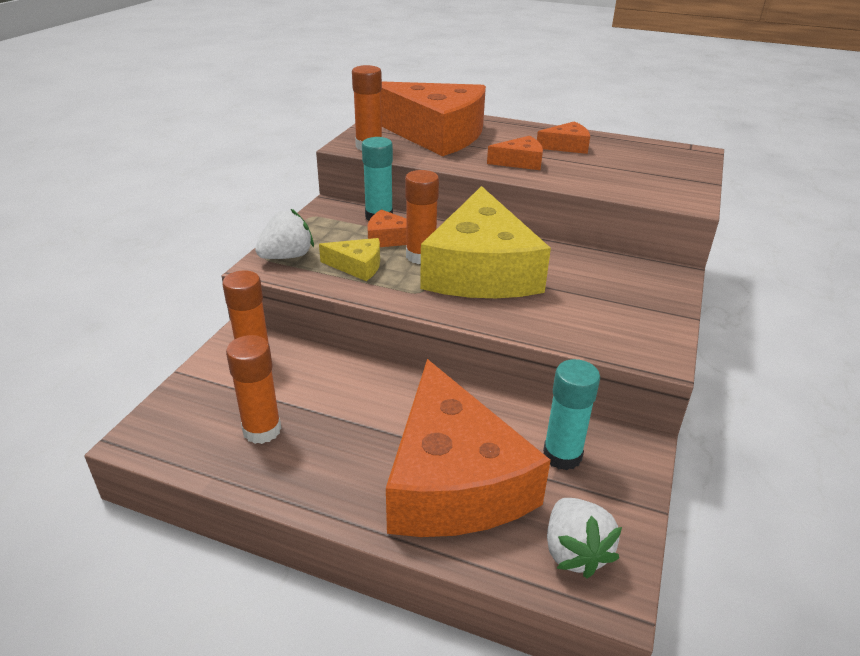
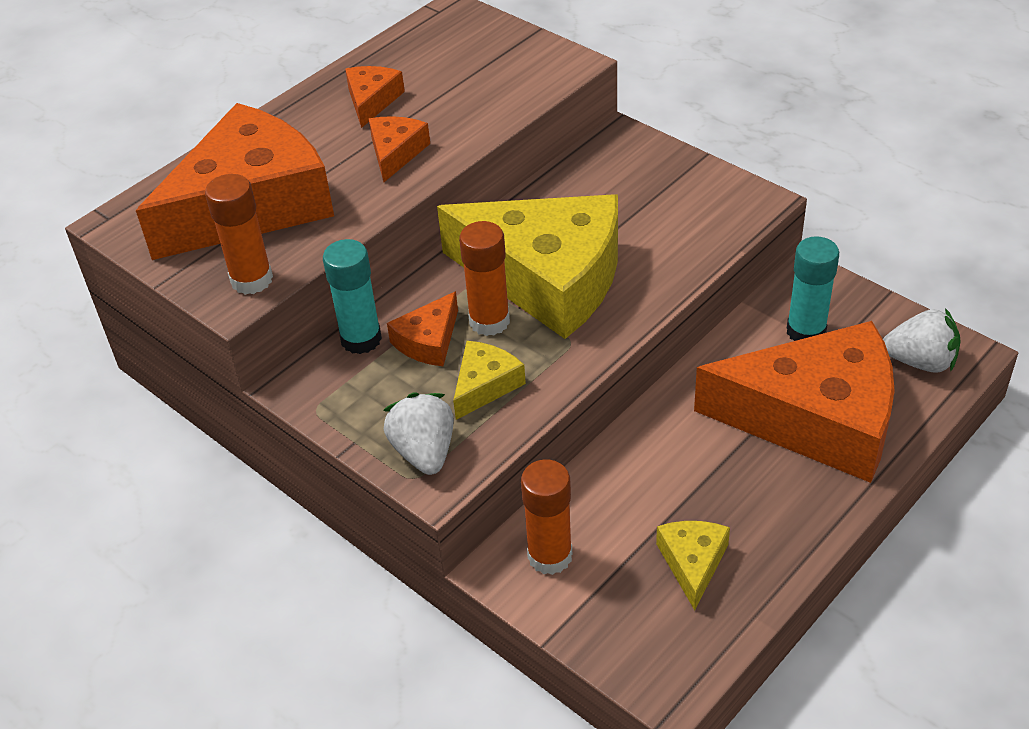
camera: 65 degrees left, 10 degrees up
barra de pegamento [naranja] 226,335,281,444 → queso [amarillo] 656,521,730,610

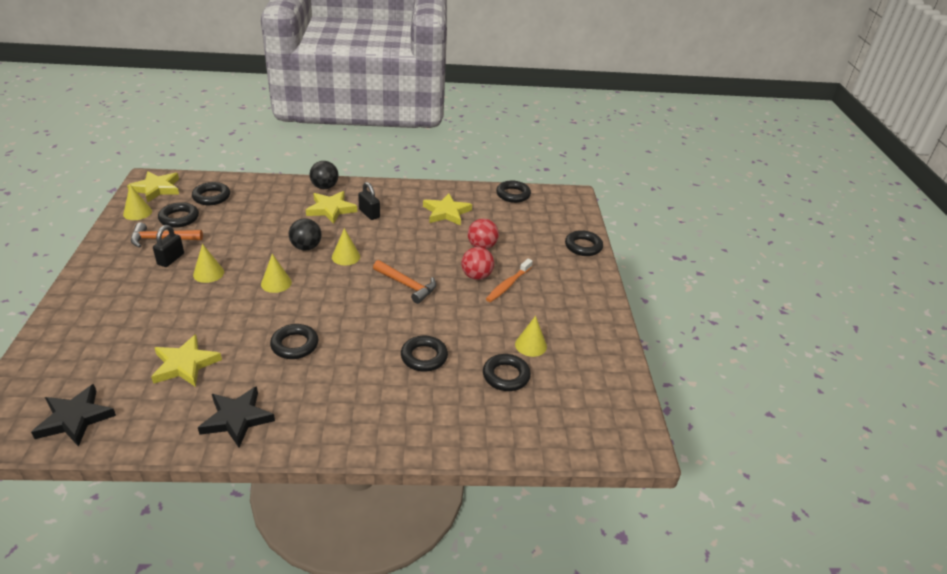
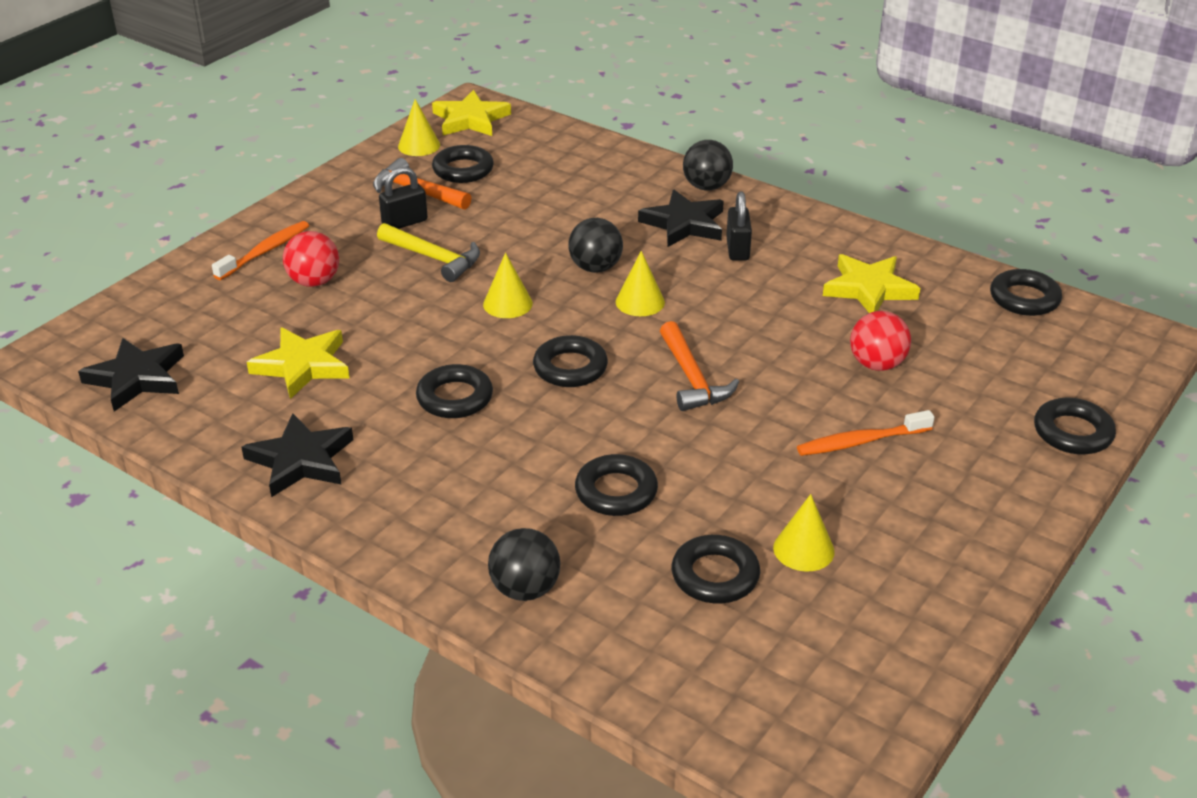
camera: 40 degrees right, 0 degrees up
anillo [negro] 192,182,230,205 → anillo [negro] 533,335,608,387, shifted
estrella [amarillo] 306,191,357,224 → estrella [negro] 638,190,724,247
cono [amarillo] 193,244,224,283 → martillo [amarillo] 377,223,480,282
pelota [rojo] 461,247,494,280 → pelota [rojo] 283,231,339,287, shifted
- → cepillo de dientes [naranja] 212,221,309,280
- → pelota [negro] 488,528,561,601

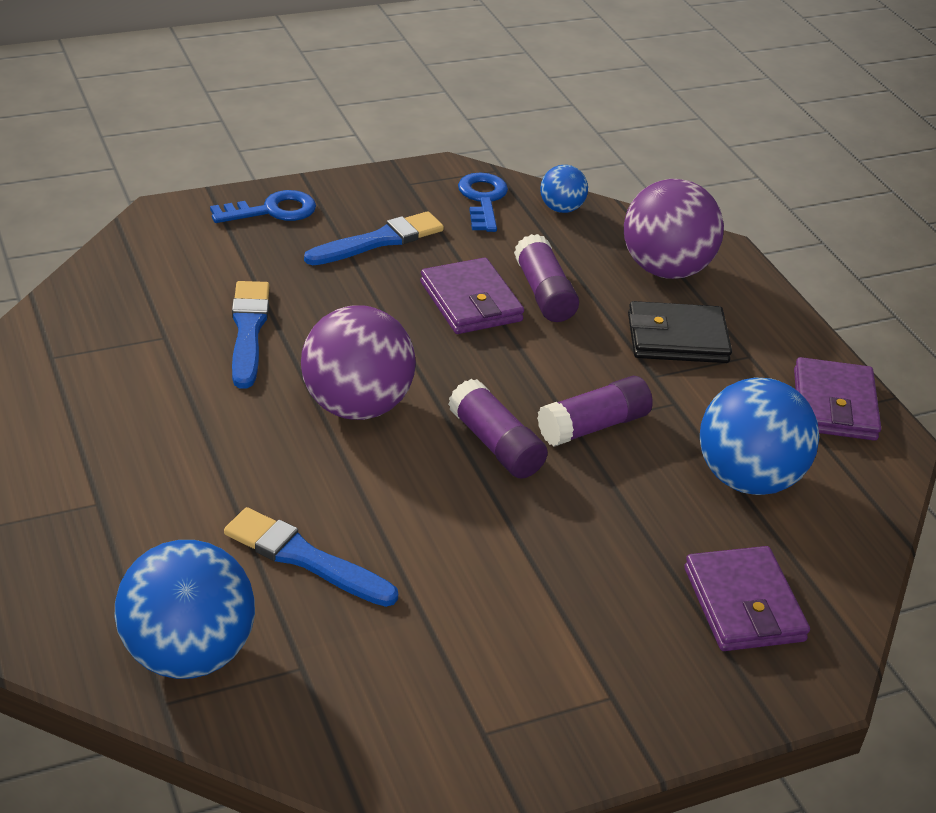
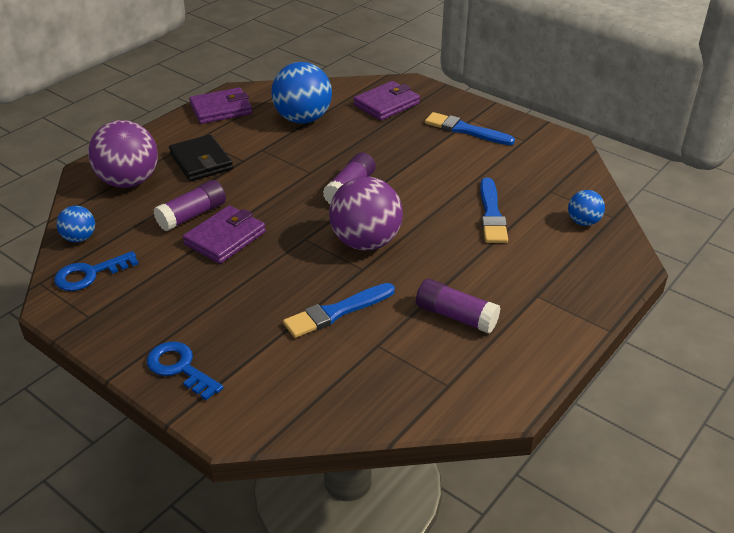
camera: 115 degrees left, 0 degrees up
pincel [azul] 304,211,444,265 → pincel [azul] 425,112,515,145, shifted
barra de pegamento [morado] 537,376,653,447 → barra de pegamento [morado] 416,279,501,333, shifted
pelota [azul] 115,540,255,679 → pelota [azul] 568,190,605,226, x0.51

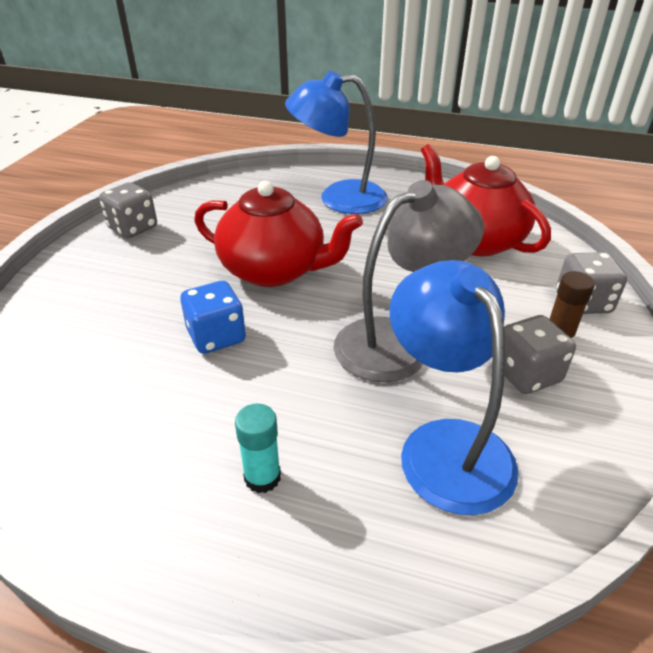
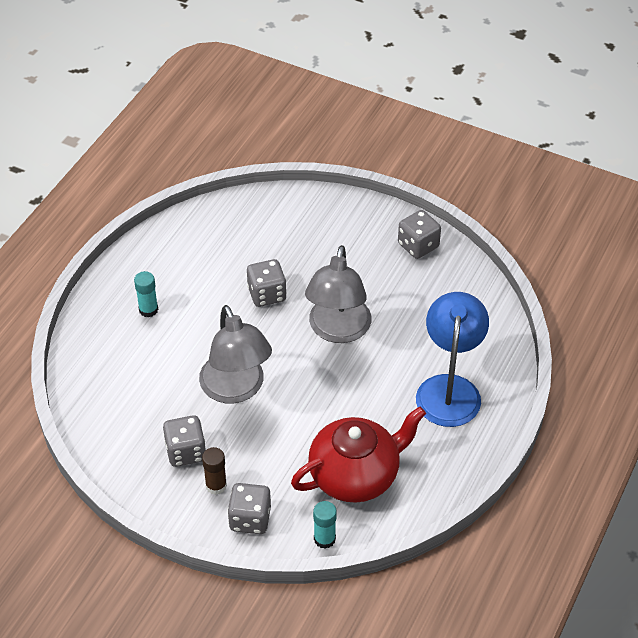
camera: 100 degrees right, 10 degrees up
tetera [rojo] 194,181,363,287 → lámpara [gris] 305,245,371,343
lámpara [azul] 389,260,519,515 → -
dado [azul] 180,281,246,354 → dado [gris] 247,259,287,307
- → barra de pegamento [turquesa] 313,501,337,549

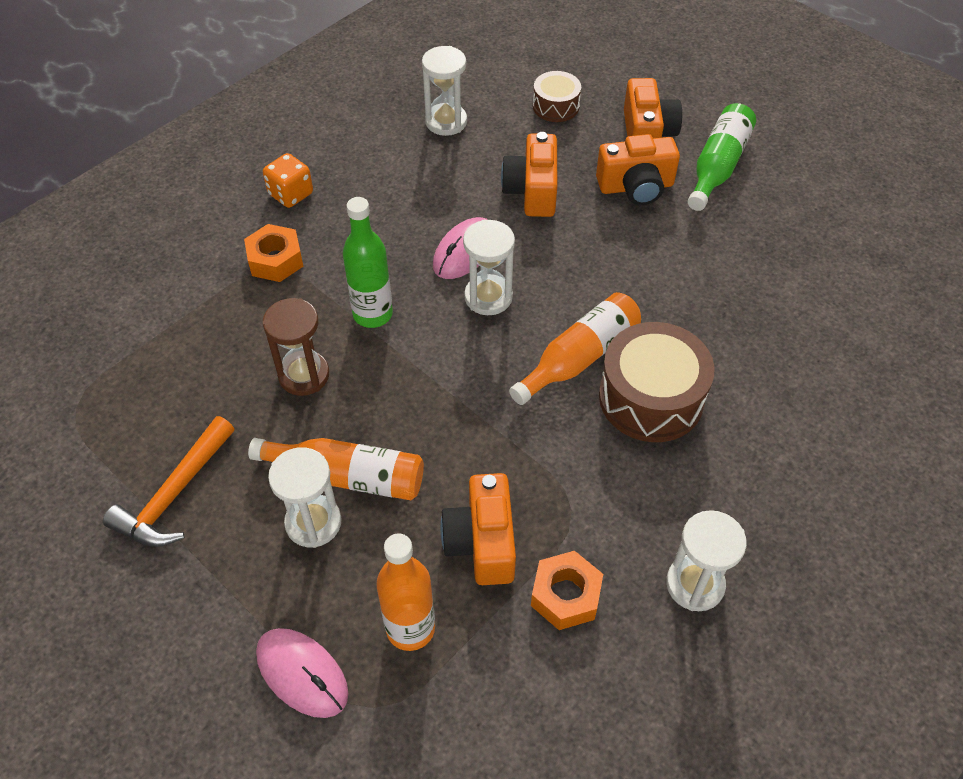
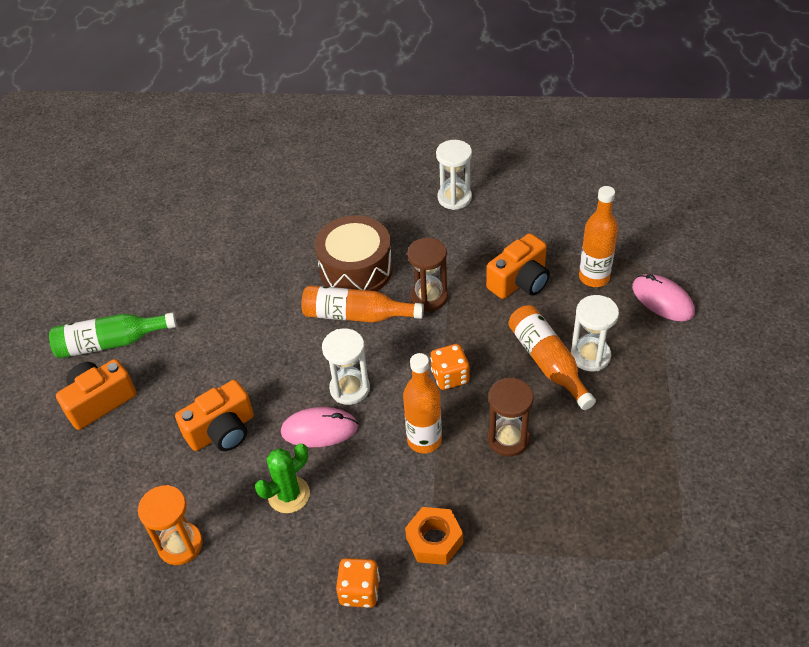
camera: 125 degrees left, 5 degrees down
reloj de arena [blanco] 422,46,467,136 → reloj de arena [naranja] 138,485,203,565
tambor [marrón] 533,71,581,122 → -
cámara [naranja] 596,134,680,205 → -
botella [verde] 343,197,393,328 → botella [naranja] 403,353,442,453
martillo [naranja] 103,416,234,547 → -
tuerca [naranja] 531,551,603,630 → -
ratón [rosa] 256,628,349,718 → ratón [rosa] 632,274,695,321, 45 degrees counterclockwise
- → reloj de arena [marrón] 407,238,448,311
- → dado [naranja] 430,344,470,390
- → cactus [verde] 255,443,310,513

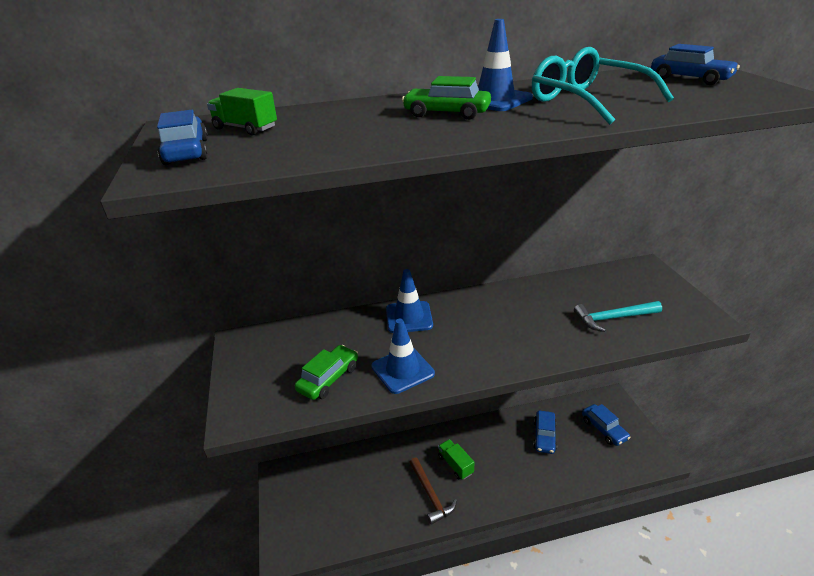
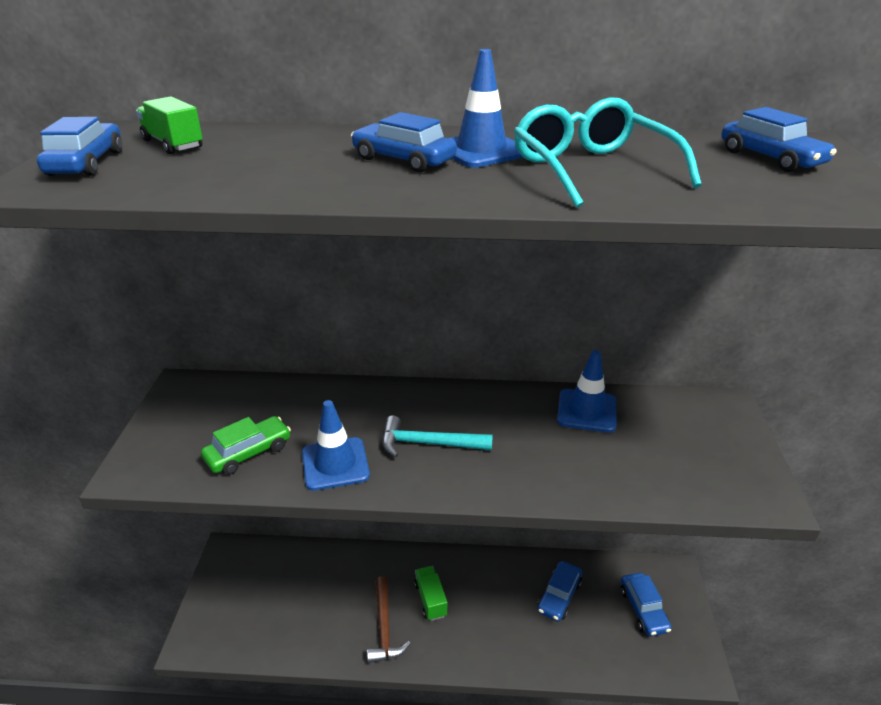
camera: 15 degrees right, 0 degrees up
coche [verde] 402,76,491,120 → coche [azul] 351,112,457,173
cono de tráfico [azul] 386,269,433,333 → cono de tráfico [azul] 557,350,616,433, shifted
martillo [turquesa] 574,301,662,332 → martillo [turquesa] 382,415,493,457, shifted

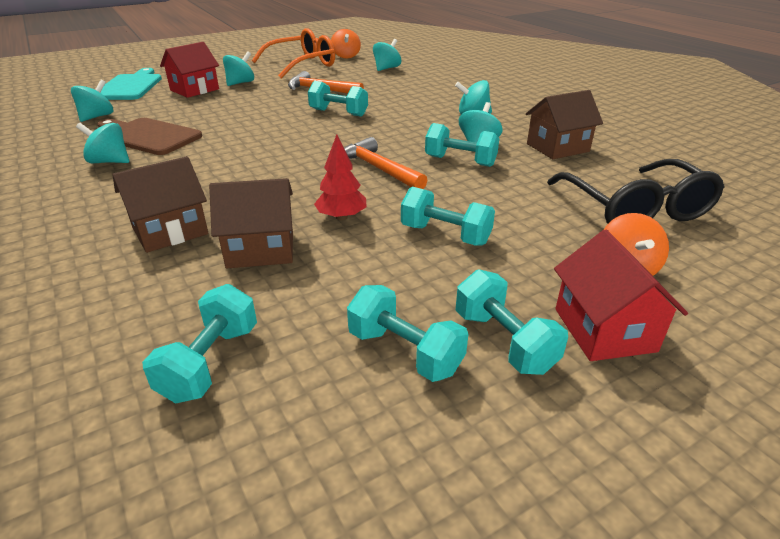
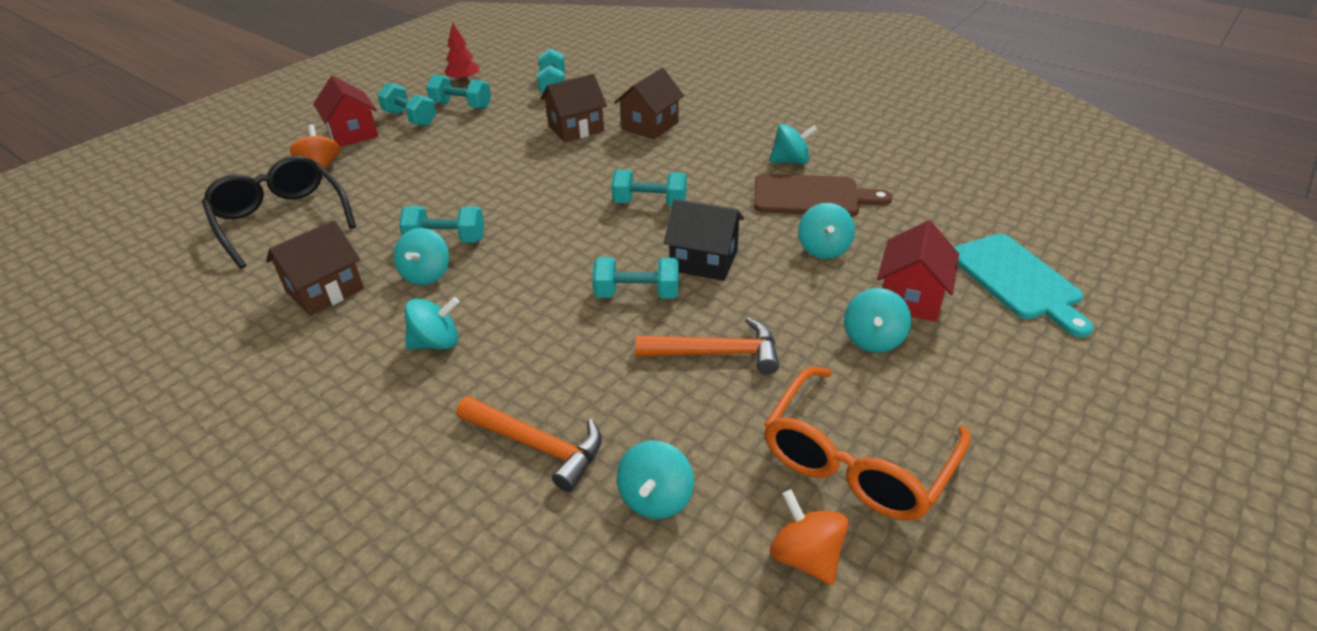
camera: 160 degrees right, 5 degrees up
peonza [turquesa] 71,80,113,122 → peonza [turquesa] 798,203,855,259, shifted
árbol [rojo] 314,134,367,220 → árbol [rojo] 444,22,480,82, shifted
martillo [naranja] 344,137,428,189 → martillo [naranja] 456,396,602,492, shifted
mancuerna [turquesa] 401,186,495,246 → mancuerna [turquesa] 611,169,687,206, shifted
- → casa [negro] 664,199,744,281

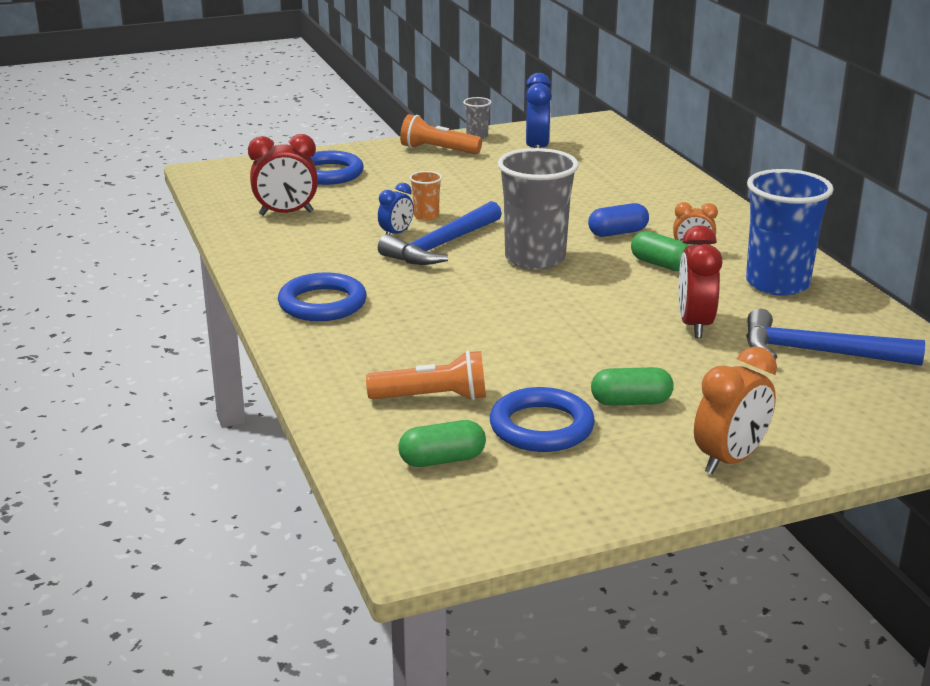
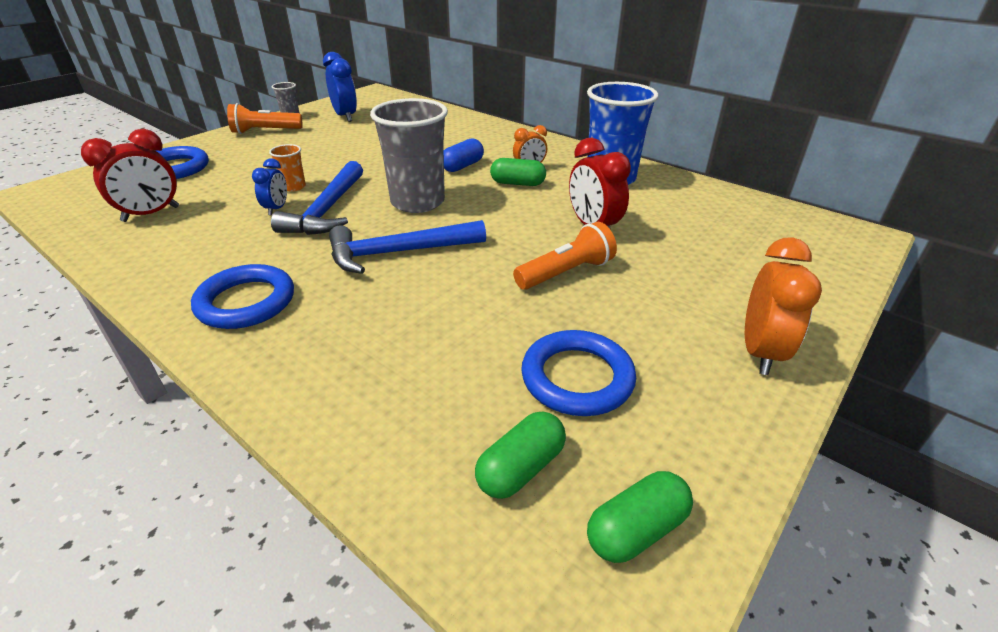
camera: 30 degrees left, 10 degrees up
martillo [azul] 746,308,925,366 → martillo [azul] 329,220,486,274, shifted
lámpara de mano [naranja] 366,350,486,401 → lámpara de mano [naranja] 513,222,617,290, shifted
cápsula [verde] 591,367,674,406 → cápsula [verde] 587,471,693,563, shifted

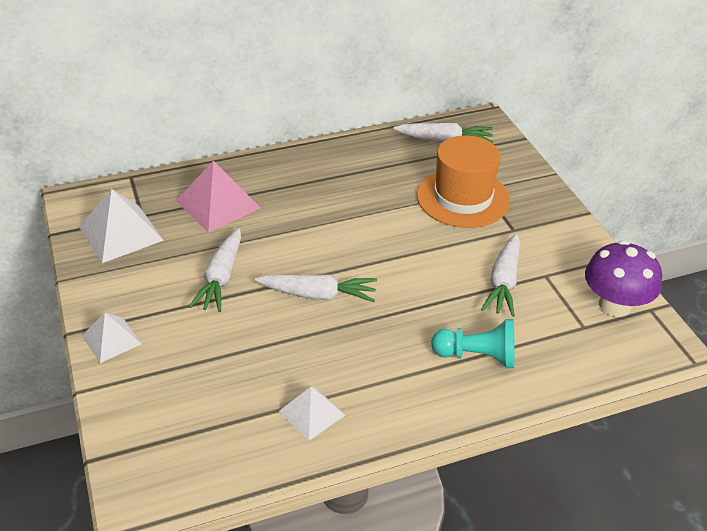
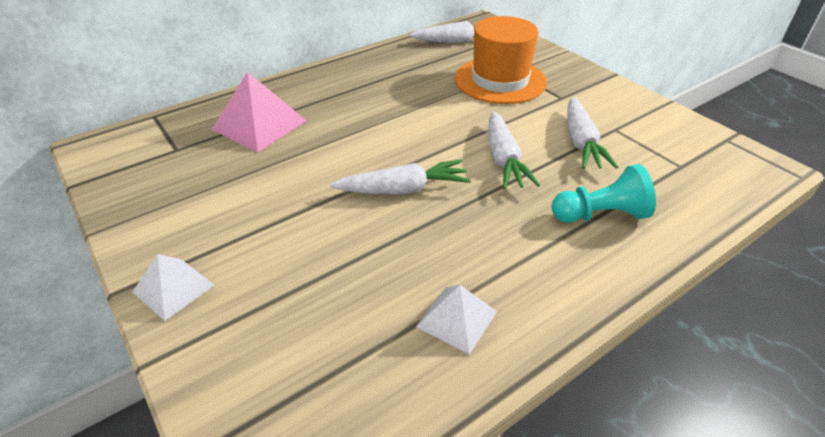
camera: 15 degrees left, 0 degrees up
pirámide [blanco] 79,189,164,263 → -
zanahoria [blanco] 188,228,241,312 → zanahoria [blanco] 488,111,540,189, shifted
seta [morado] 585,240,662,317 → -

